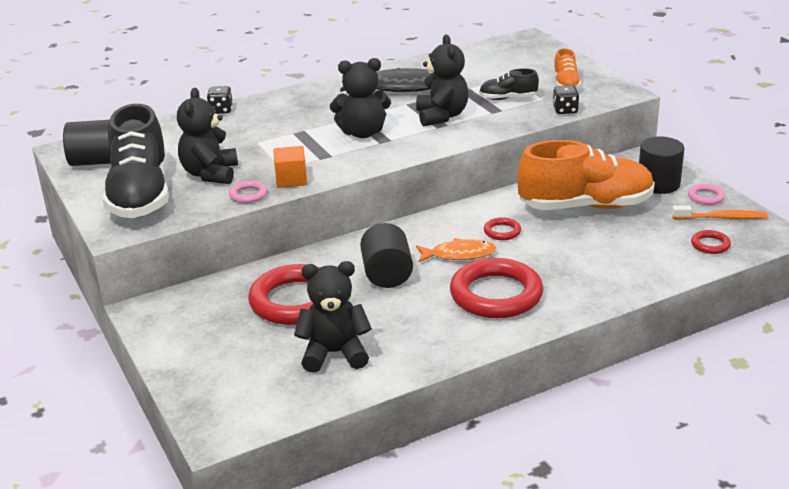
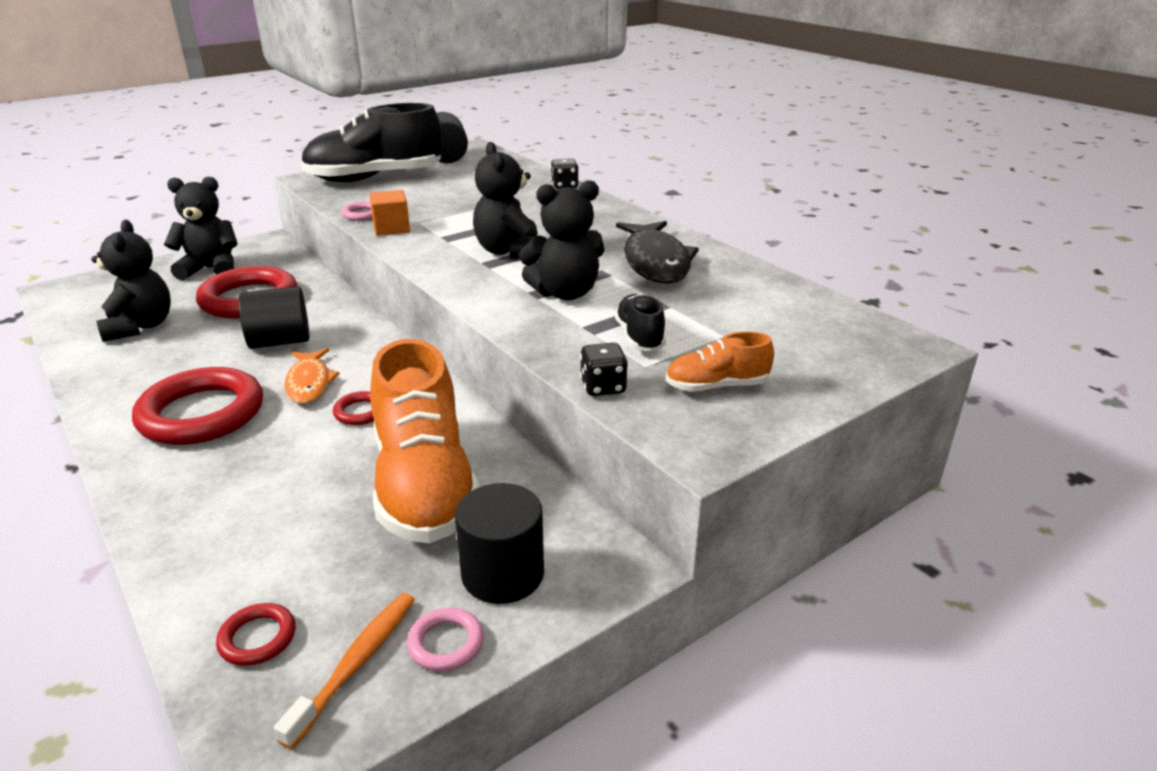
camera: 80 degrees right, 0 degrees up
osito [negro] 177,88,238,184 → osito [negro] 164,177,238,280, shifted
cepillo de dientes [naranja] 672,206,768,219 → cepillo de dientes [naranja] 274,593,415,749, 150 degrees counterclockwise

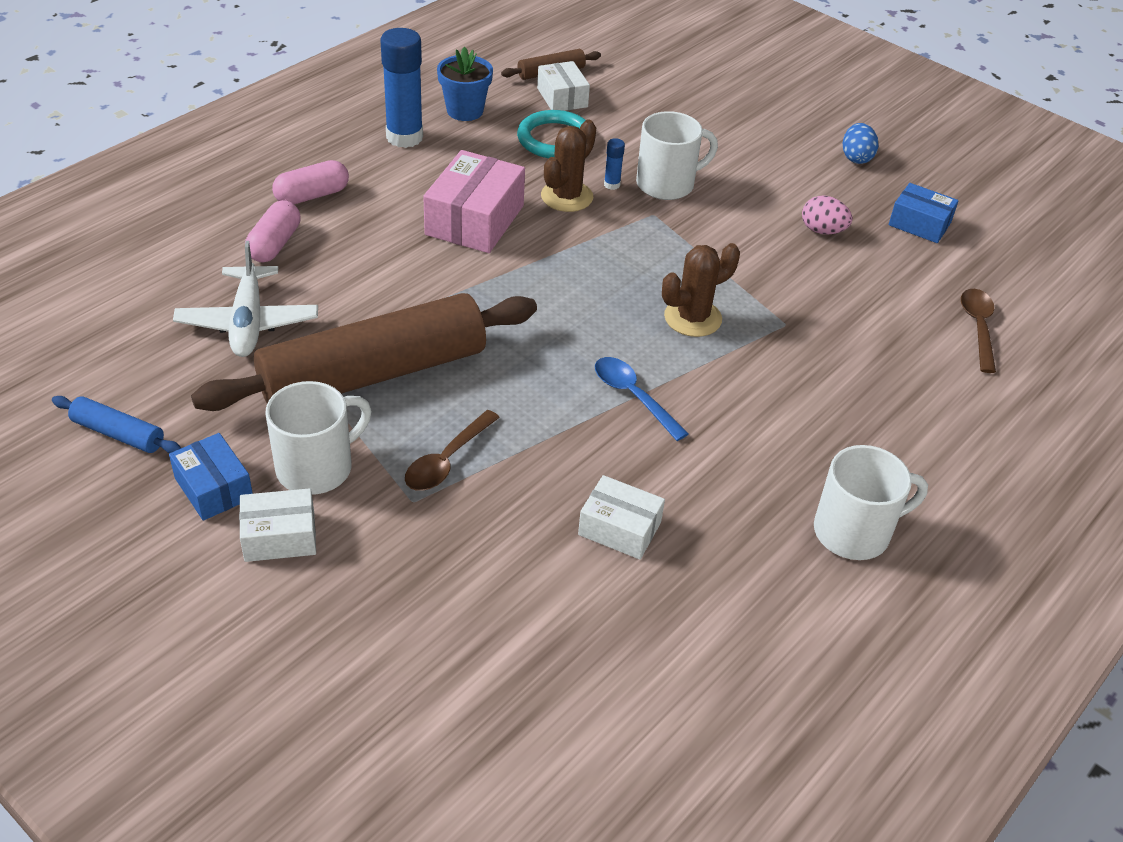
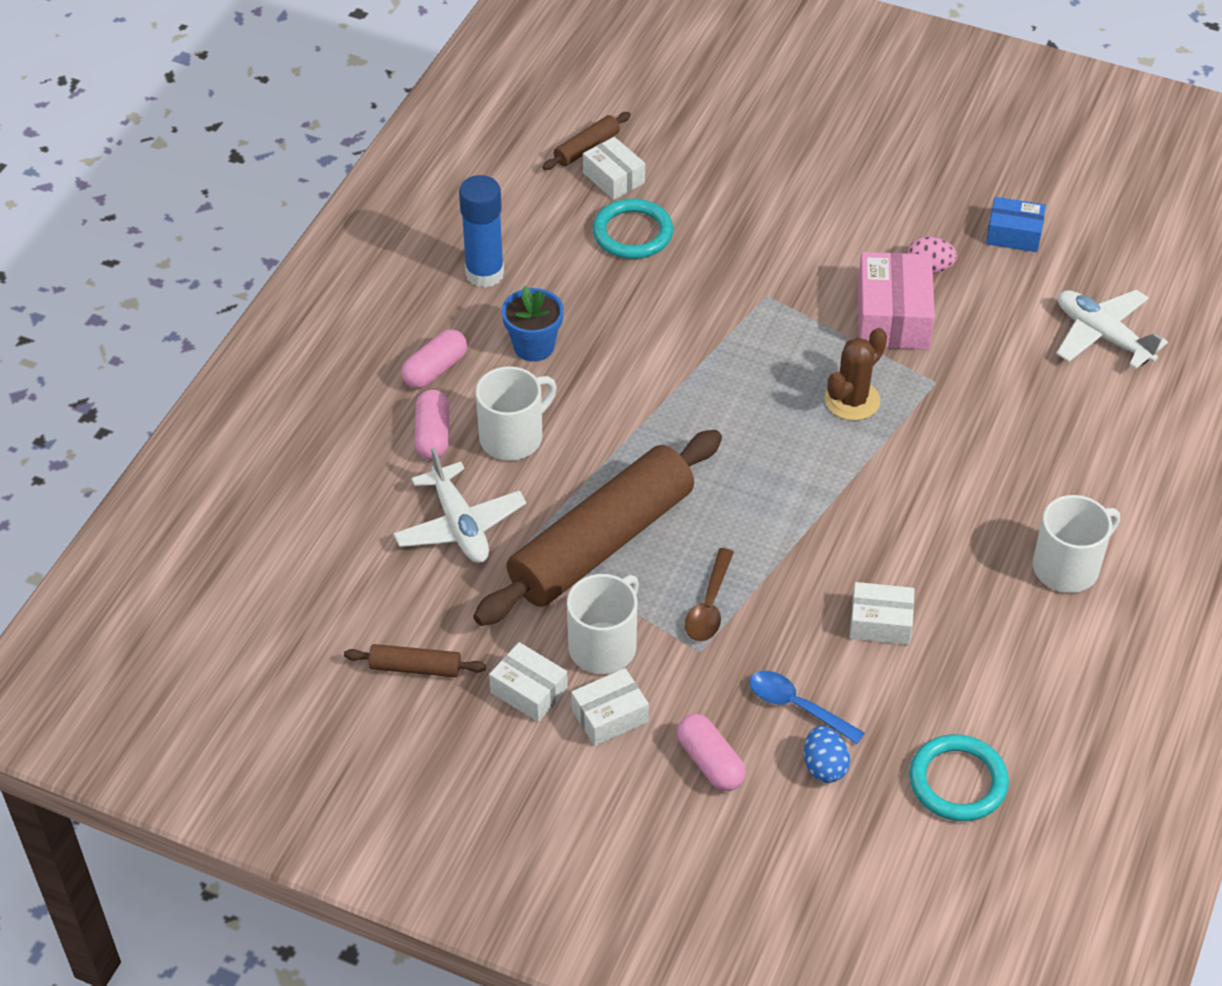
camera: 15 degrees left, 5 degrees up
maceta [azul] 437,47,493,121 → maceta [azul] 502,286,564,362, shifted
taza [blanco] 636,111,718,200 → taza [blanco] 476,366,557,460, shifted
cactus [marrón] 541,119,596,212 → -
huevo [azul] 843,123,879,164 → huevo [azul] 804,726,850,783, shifted
barra de pegamento [azul] 604,138,625,190 → -
caja [rosa] 423,150,525,253 → caja [rosa] 858,252,935,350, shifted
cuchara [marrón] 961,289,996,373 → avión [blanco] 1056,290,1168,369
cuchara [azul] 595,357,689,441 → cuchara [azul] 749,671,865,744, shifted
rodillo [azul] 52,396,181,453 → rodillo [marrón] 344,644,486,677
caja [azul] 169,433,253,521 → caja [blanco] 489,642,568,722
- → cápsula [rosa] 677,714,746,791
- → anillo [turquesa] 909,734,1009,821

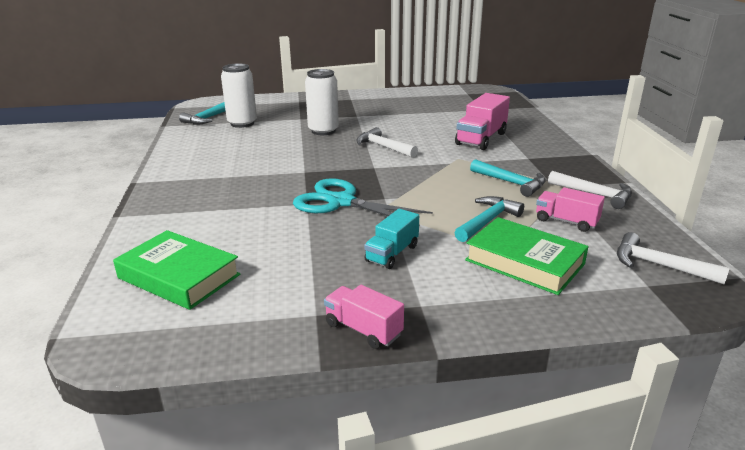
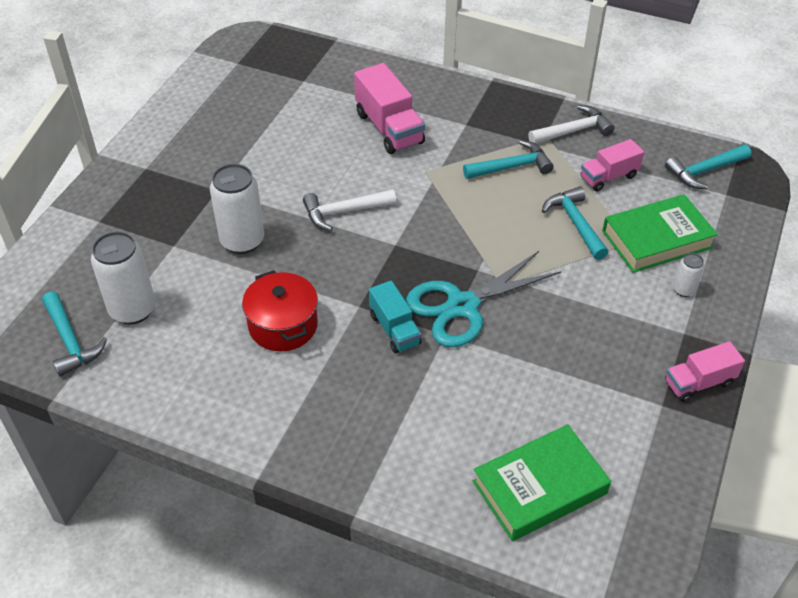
camera: 60 degrees left, 20 degrees up
camión [turquesa] 364,209,419,269 → camión [turquesa] 369,281,421,353, shifted
martillo [blanco] 617,232,730,284 → martillo [turquesa] 665,145,751,189
- → lata [blanco] 673,253,704,297
- → olla [rojo] 242,270,318,351

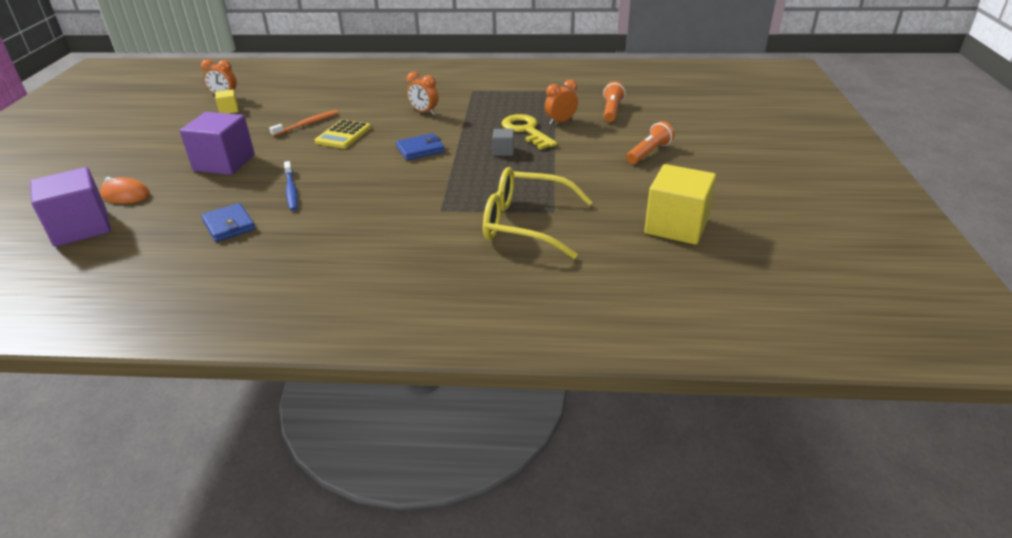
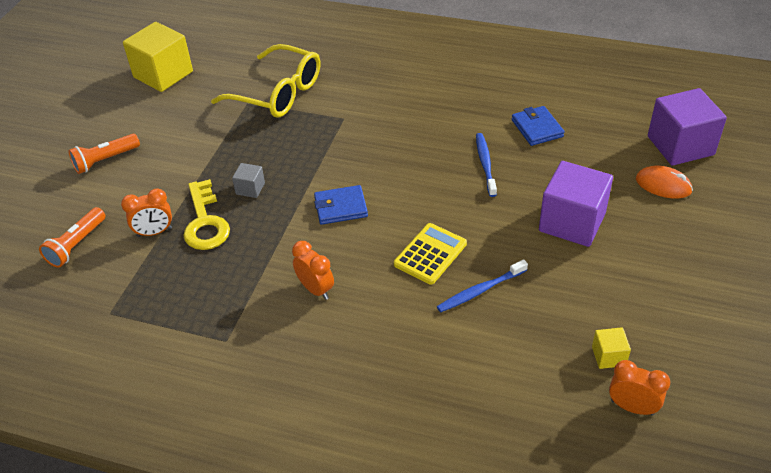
camera: 165 degrees left, 10 degrees up
cepillo de dientes [naranja] 269,110,339,136 → cepillo de dientes [azul] 437,260,528,312

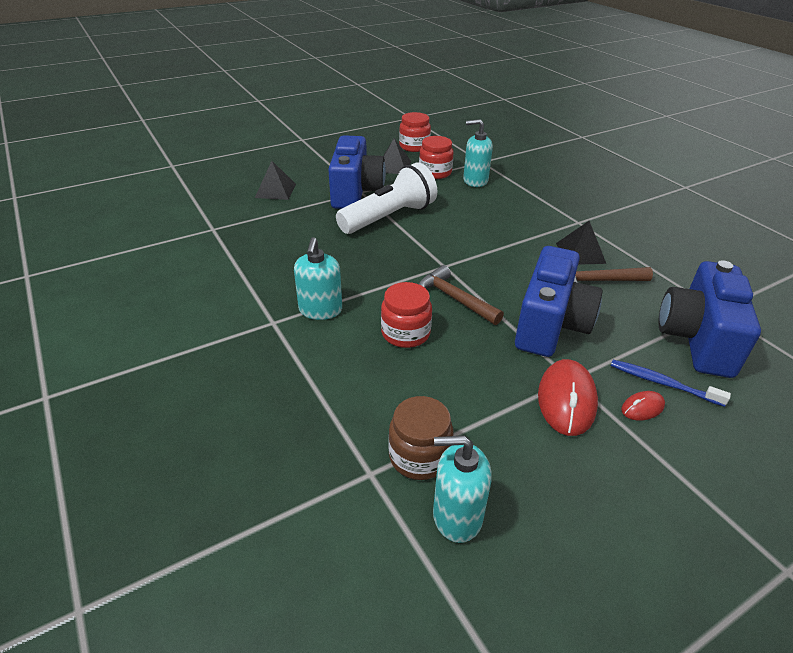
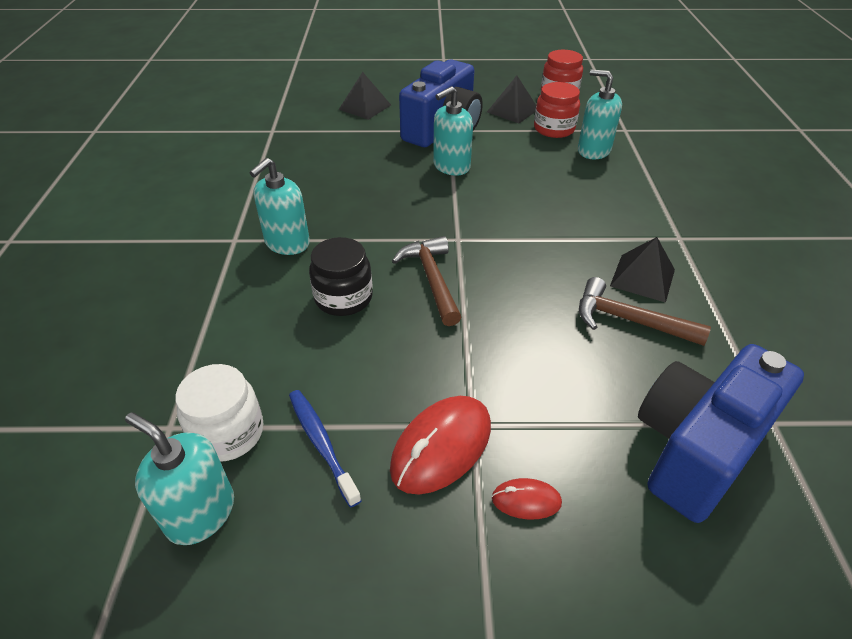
camera: 30 degrees right, 5 degrees up
lámpara de mano [blanco] 336,162,437,234 → dispensador de jabón [turquesa] 433,86,473,176
cámara [azul] 515,246,603,357 → -
tarro [rojo] 381,282,432,348 → tarro [negro] 309,237,373,316
cepillo de dientes [azul] 611,360,731,407 → cepillo de dientes [azul] 289,390,362,507, shifted
tarro [marrón] 388,396,453,480 → tarro [blanco] 175,364,263,462

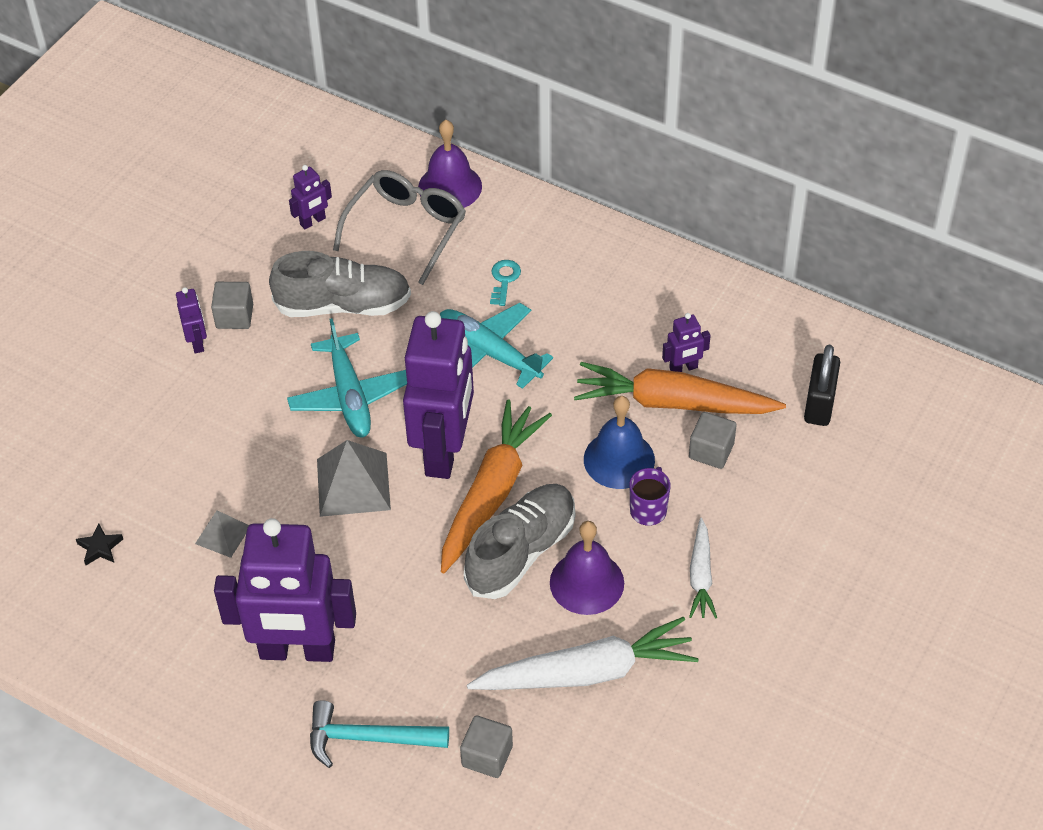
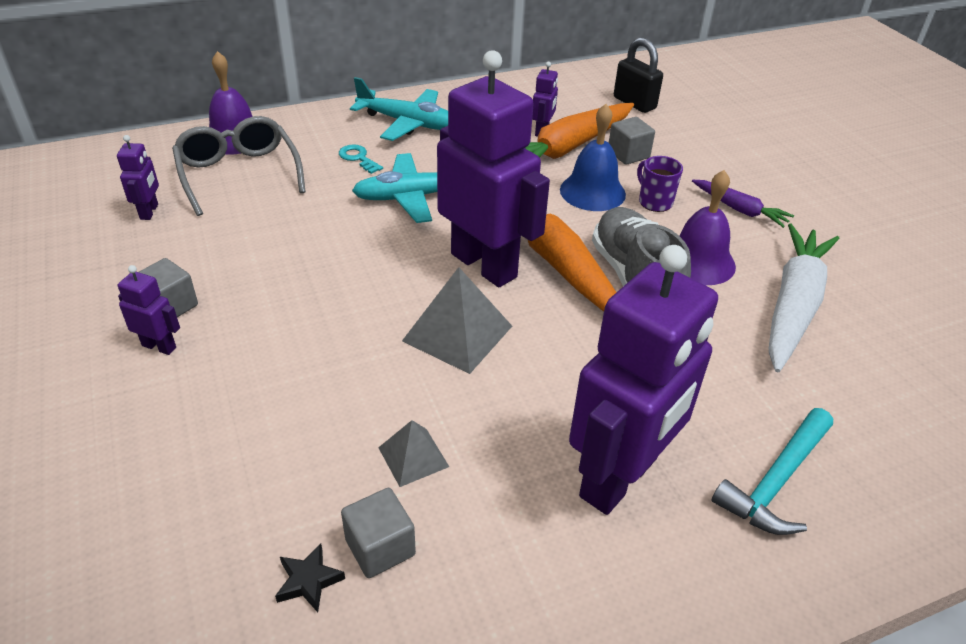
camera: 55 degrees left, 10 degrees down
zapato [gris] 269,251,411,317 → -
avión [turquesa] 287,318,407,438 → avión [turquesa] 350,77,448,141, shifted
zanahoria [blanco] 689,518,717,618 → zanahoria [morado] 692,180,794,228
cubo [gris] 460,715,513,778 → cubo [gris] 341,488,416,578, shifted

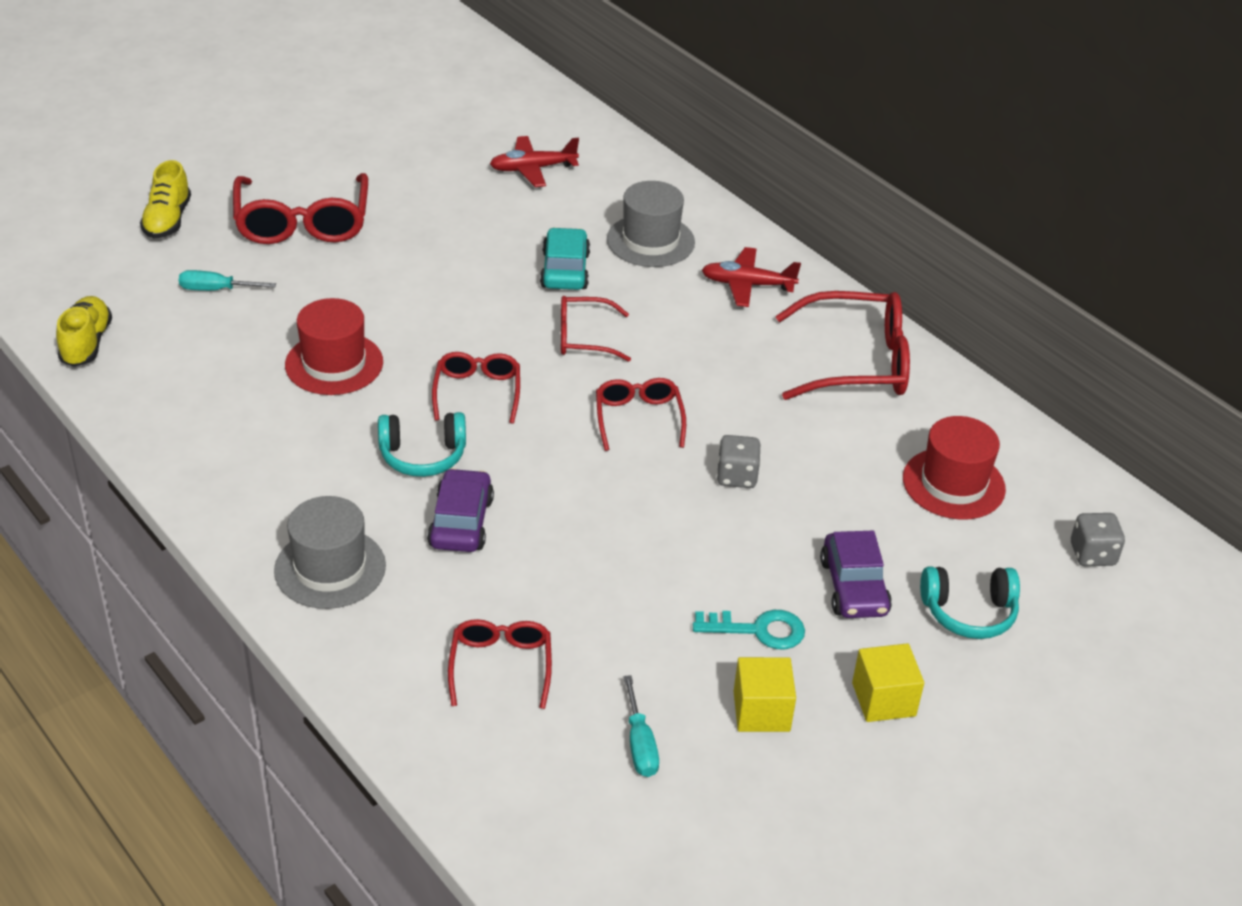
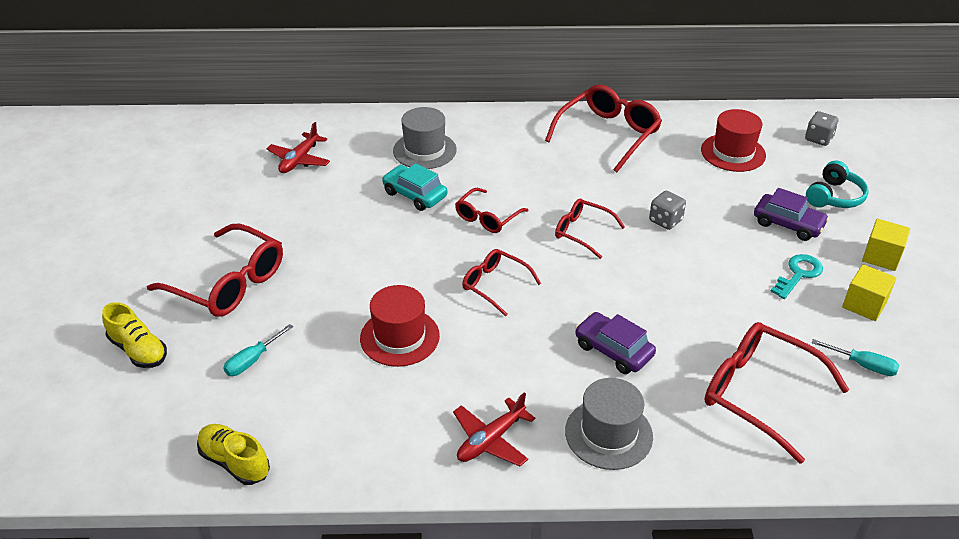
camera: 50 degrees left, 0 degrees up
avión [rojo] 702,247,801,307 → avión [rojo] 453,392,535,467, shifted
auriculares [turquesa] 378,412,466,477 → -
gafas [rojo] 448,619,552,709 → gafas [rojo] 704,322,849,464, x1.72

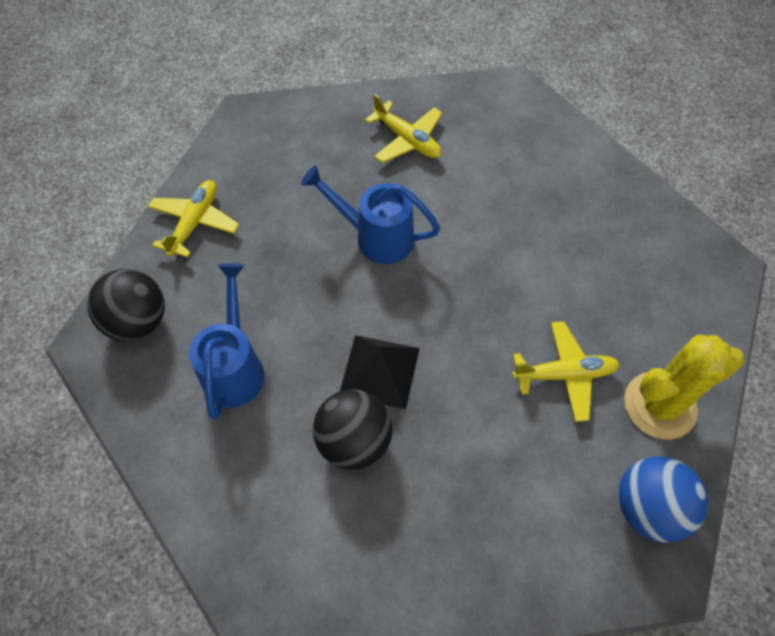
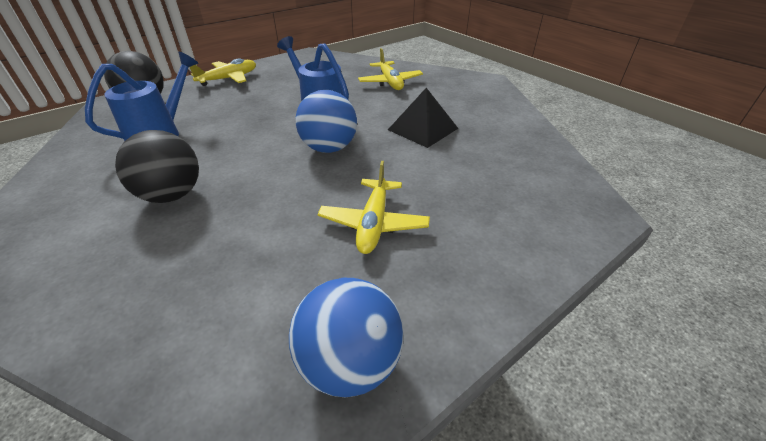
camera: 30 degrees right, 20 degrees down
avión [amarillo] 512,321,620,422 → avión [amarillo] 318,161,430,254, 75 degrees clockwise
pirámide [negro] 340,335,420,409 → pirámide [negro] 388,88,458,148, shifted
cactus [amarillo] 624,335,744,439 → -
- → pelota [azul] 296,90,357,153

